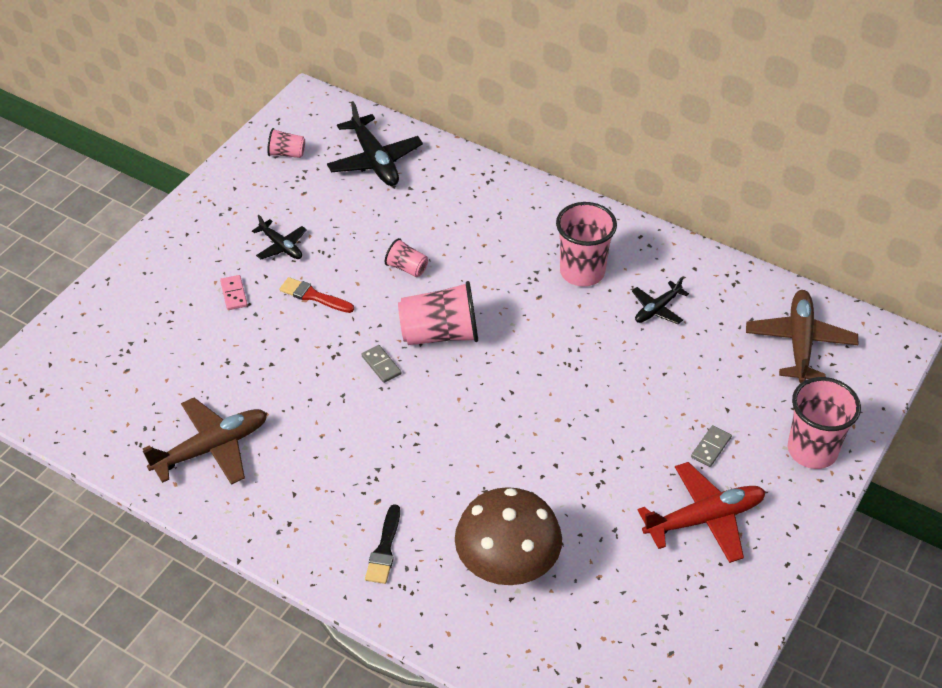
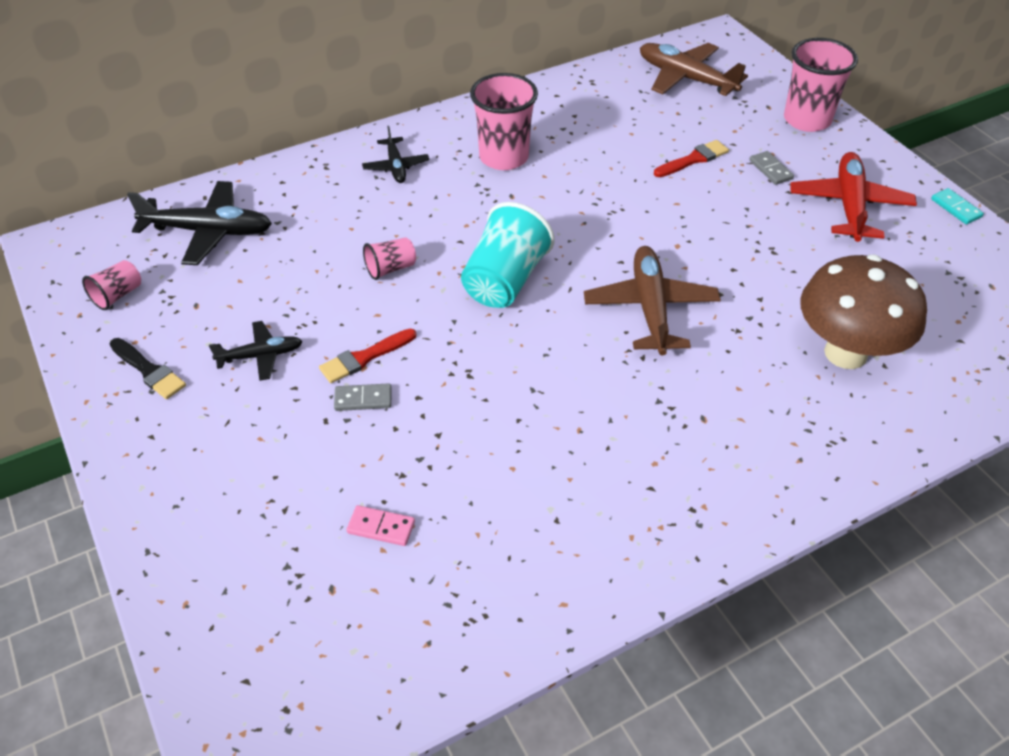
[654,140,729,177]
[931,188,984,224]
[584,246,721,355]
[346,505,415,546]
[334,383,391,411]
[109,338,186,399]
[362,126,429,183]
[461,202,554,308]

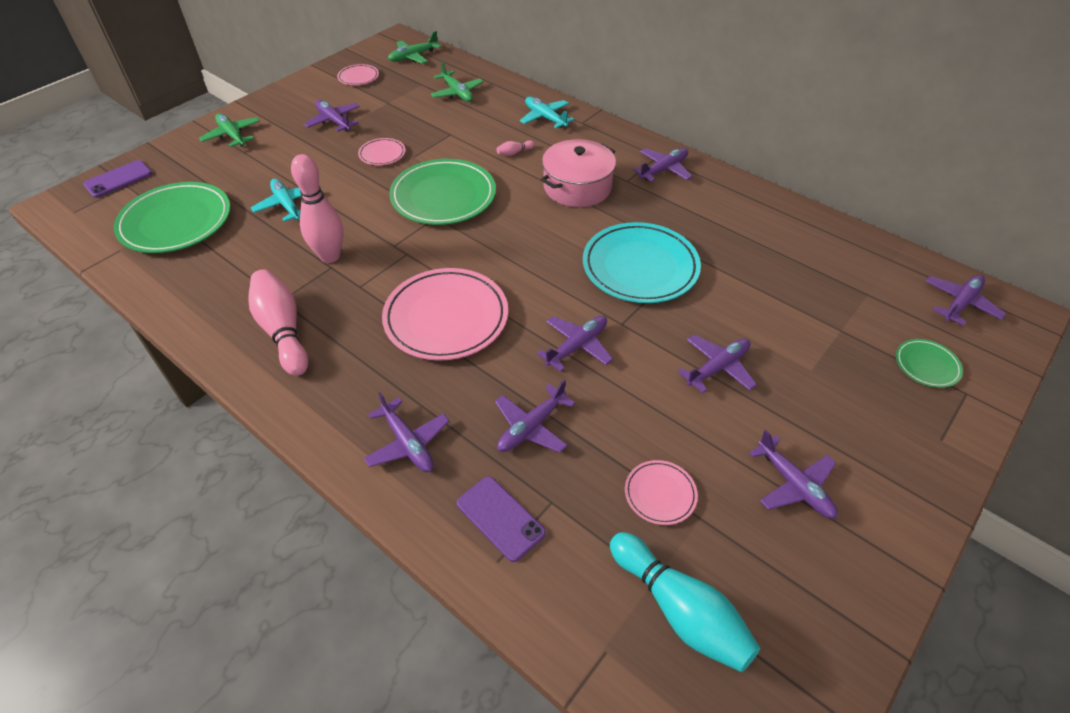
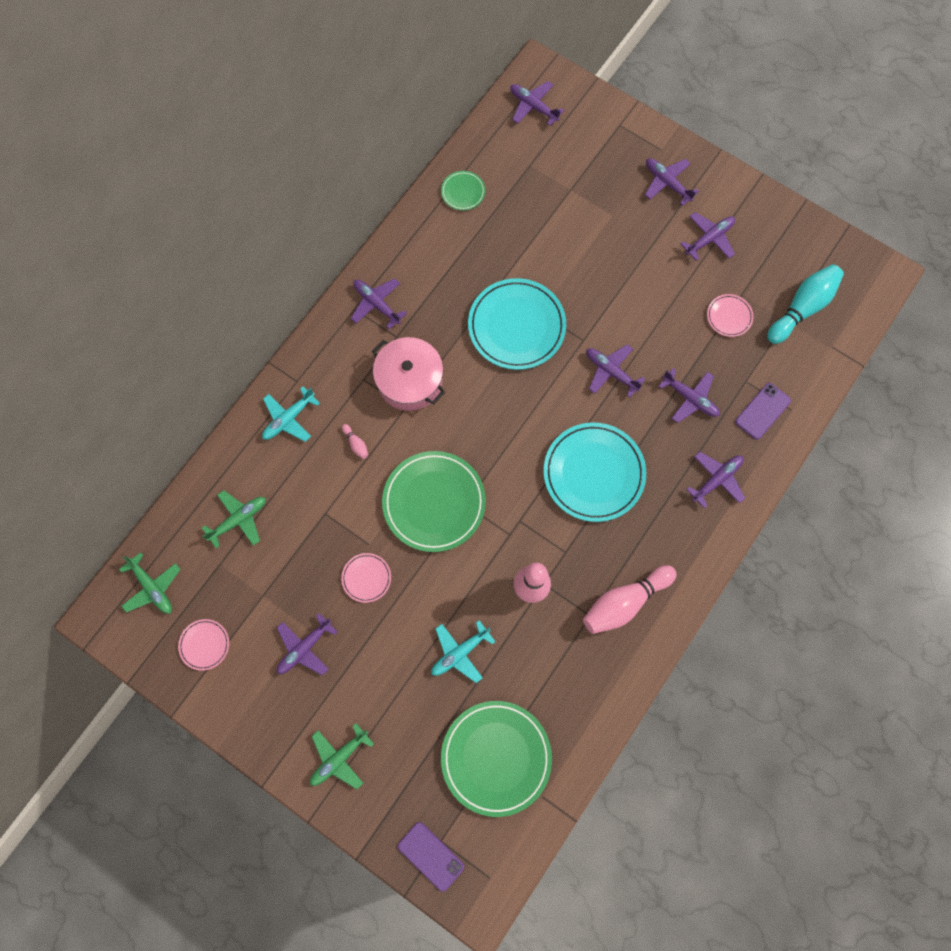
[645,158,699,206]
[441,171,485,210]
[544,422,646,522]

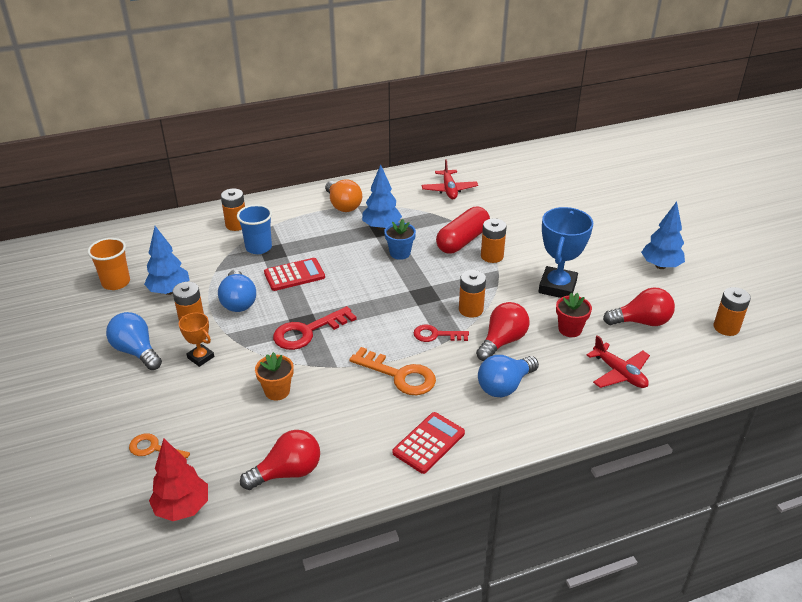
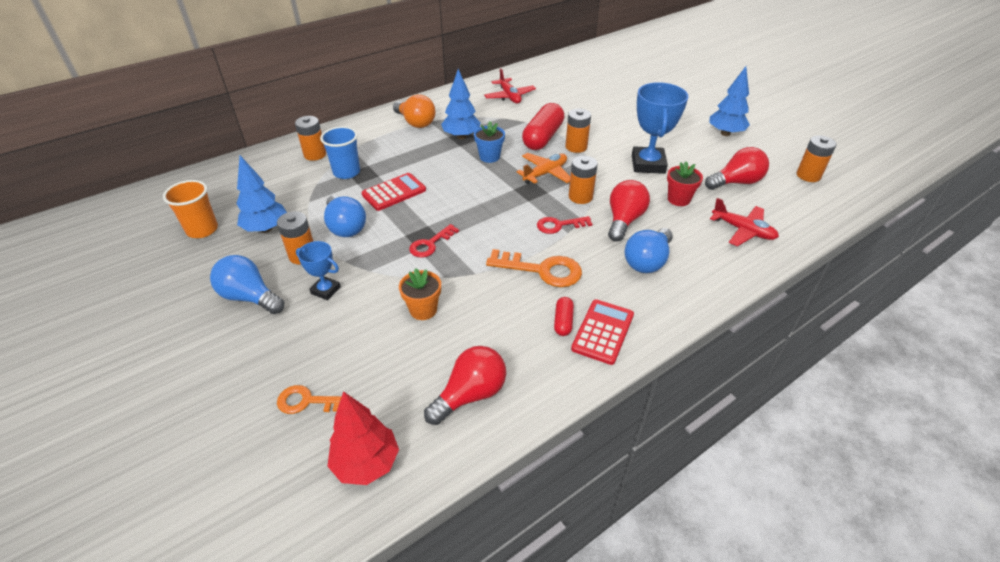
[517,153,570,184]
[554,297,574,336]
[296,241,341,300]
[409,224,459,257]

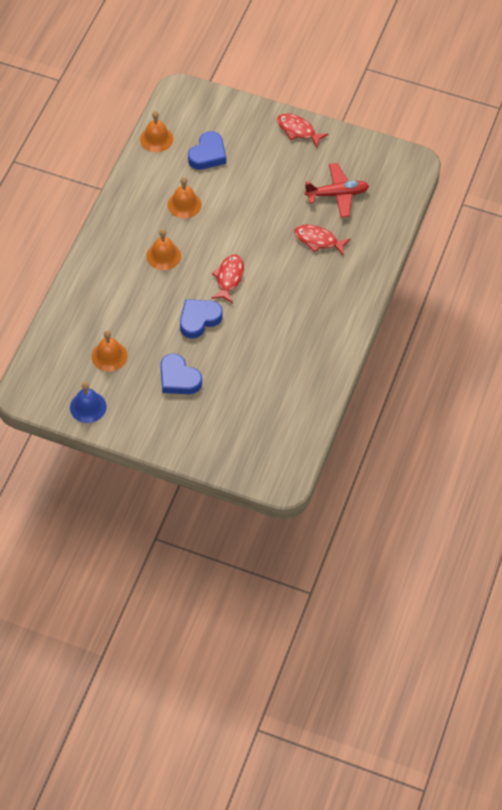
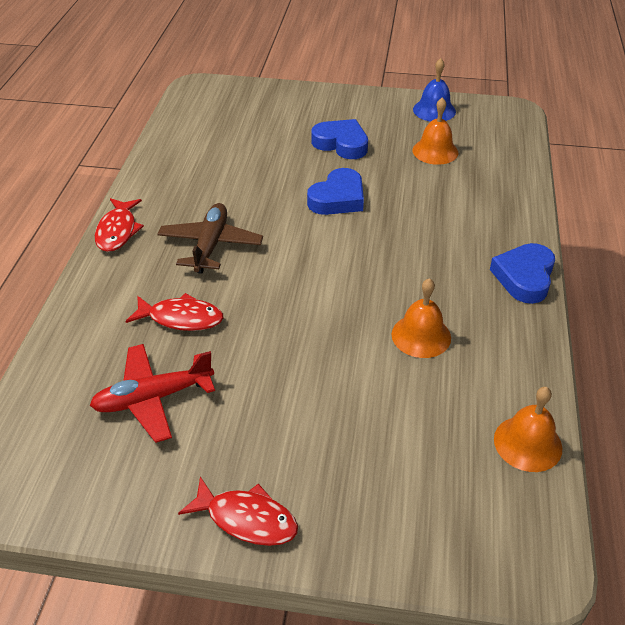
[146,229,181,270] (first image)
[157,203,263,274]
[490,243,555,304]
[95,198,144,252]

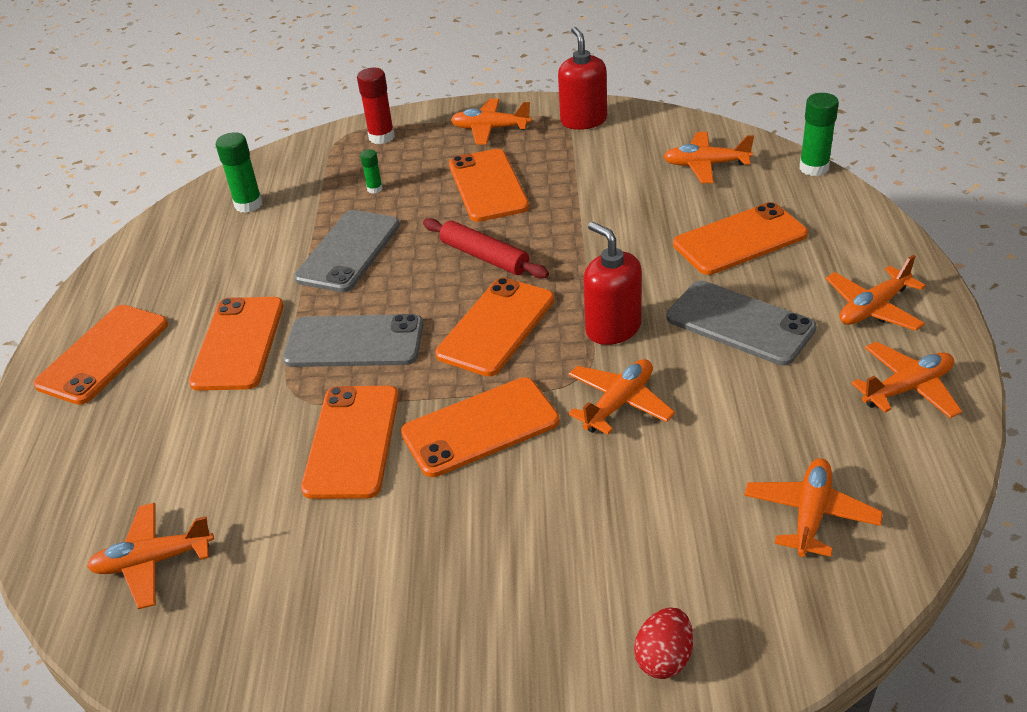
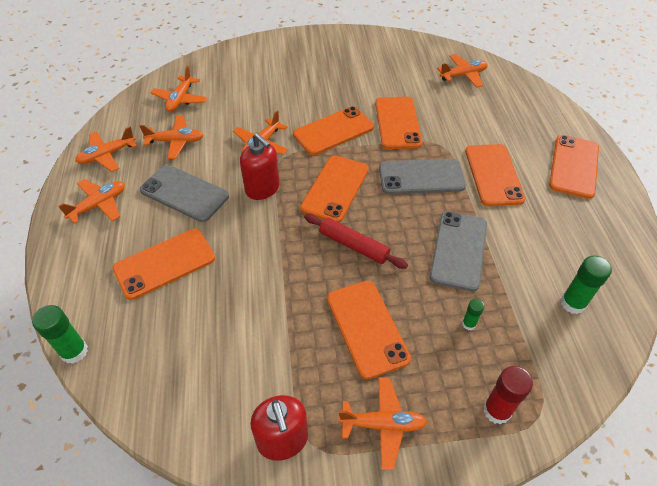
[634,607,693,679] (first image)
[139,116,204,159]

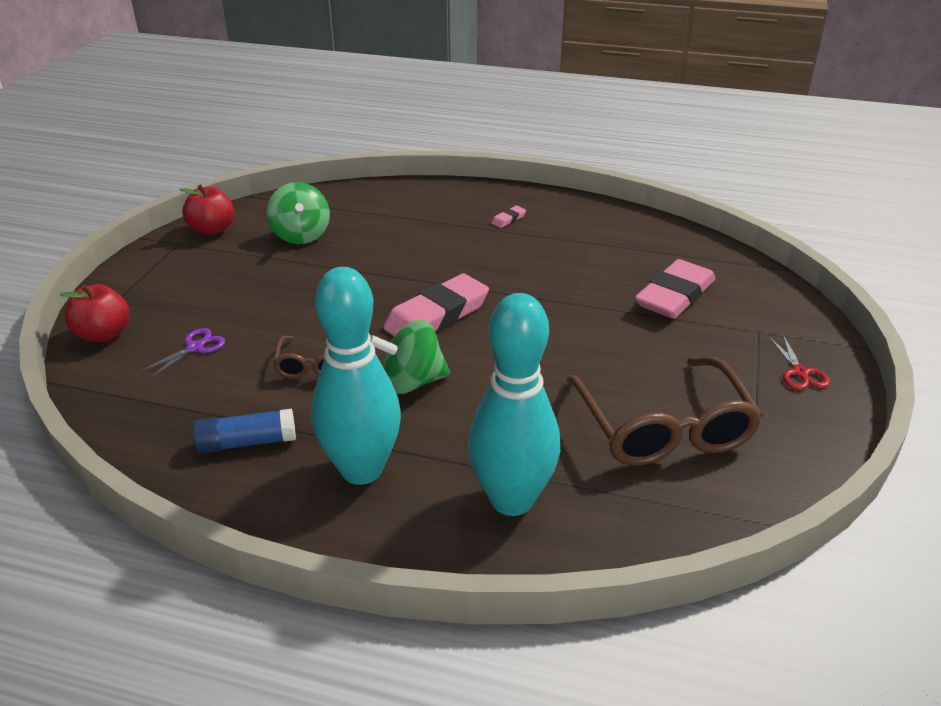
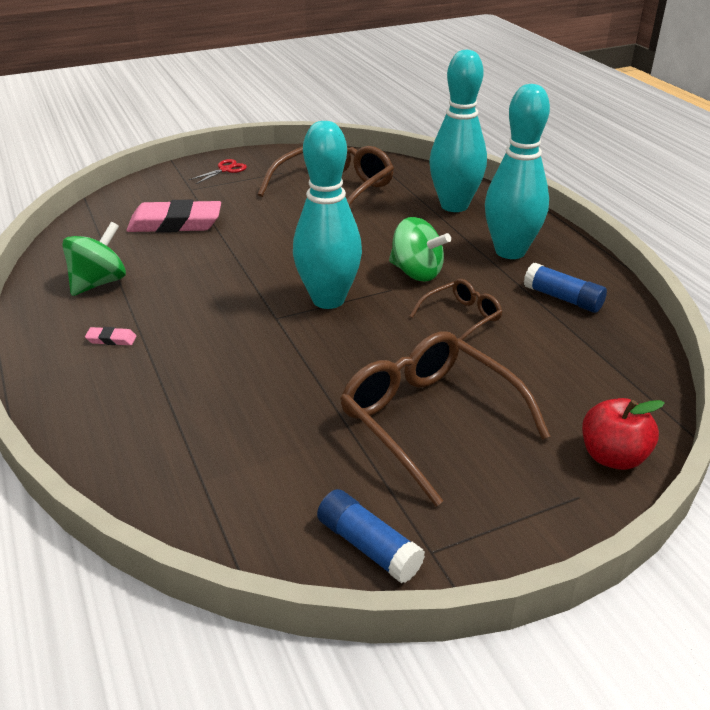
[140,328,225,379] (first image)
[340,331,551,507]
[62,222,126,296]
[317,489,425,583]
[293,121,362,309]

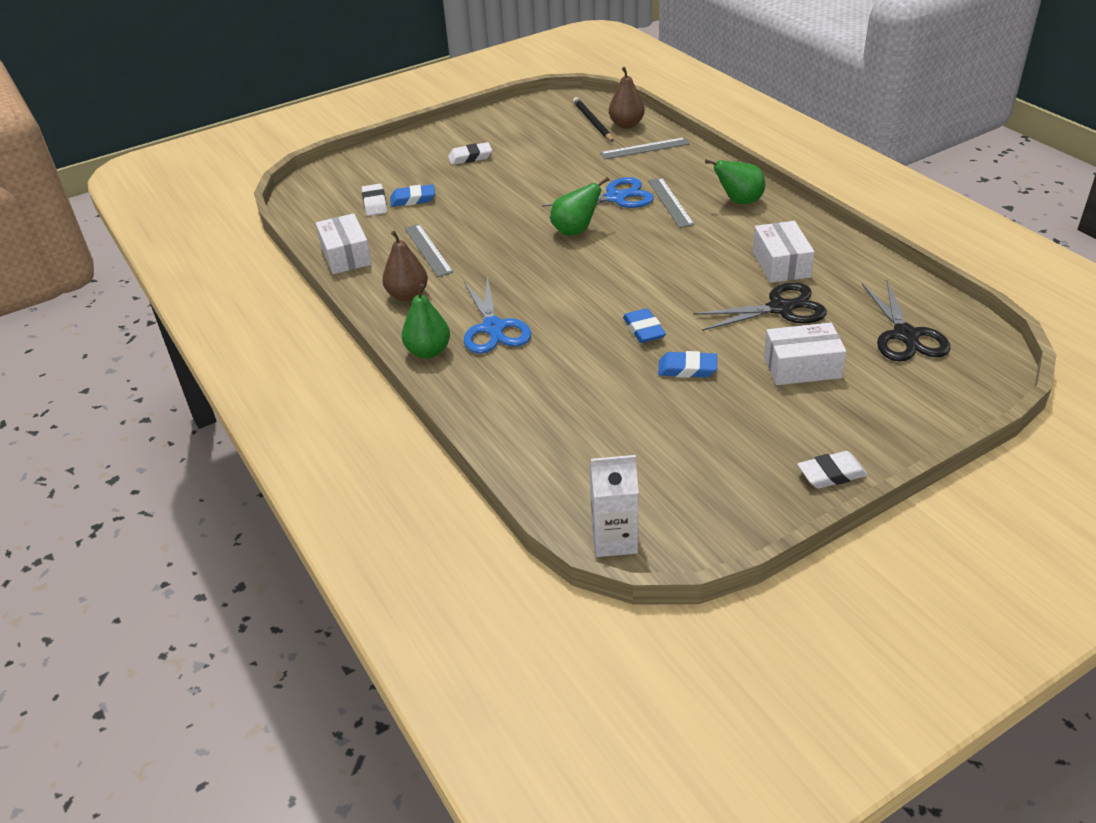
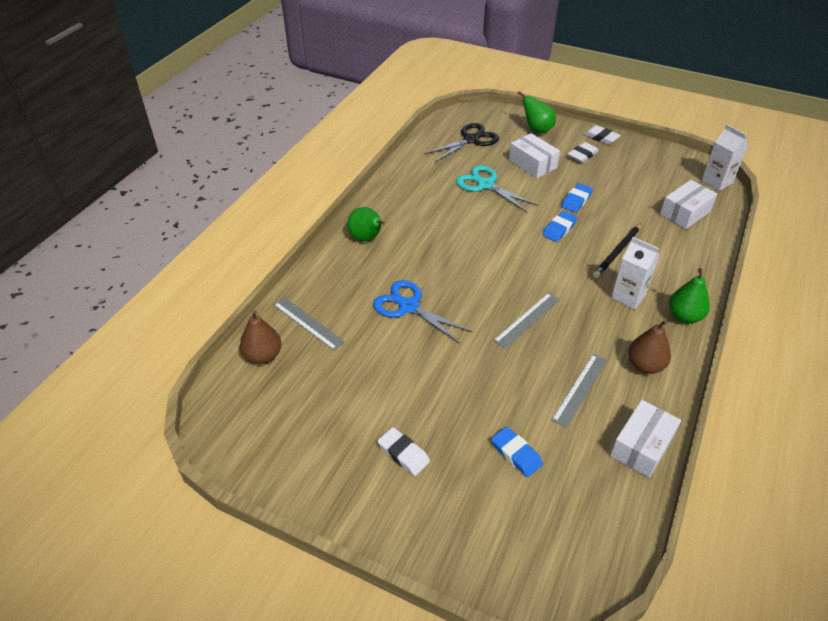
[568,142,599,163]
[518,91,556,134]
[593,223,641,278]
[493,293,560,349]
[660,180,717,229]
[611,237,660,309]
[456,165,538,212]
[561,183,593,213]

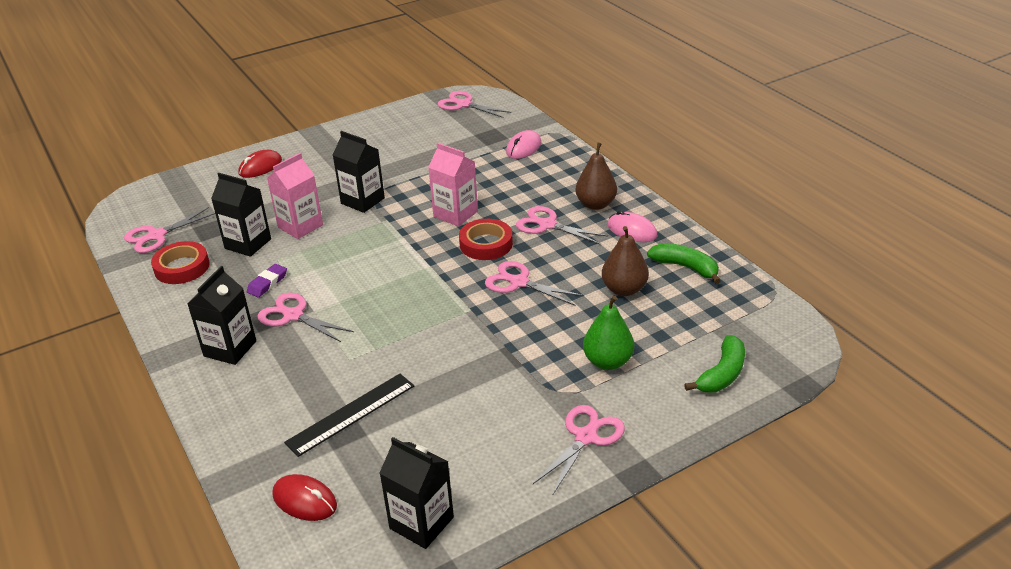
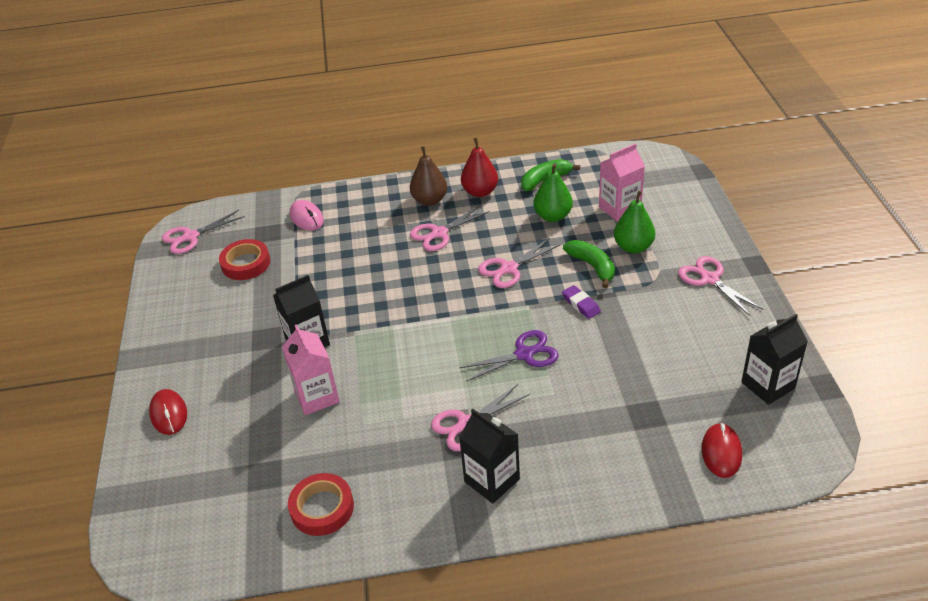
[124,207,215,253] (first image)
[211,173,271,257] (first image)
[284,374,414,457] (first image)
[459,330,559,382]
[562,285,601,319]
[599,143,645,222]
[219,239,270,280]
[563,240,615,288]
[461,138,498,197]
[533,163,573,222]
[702,423,742,478]

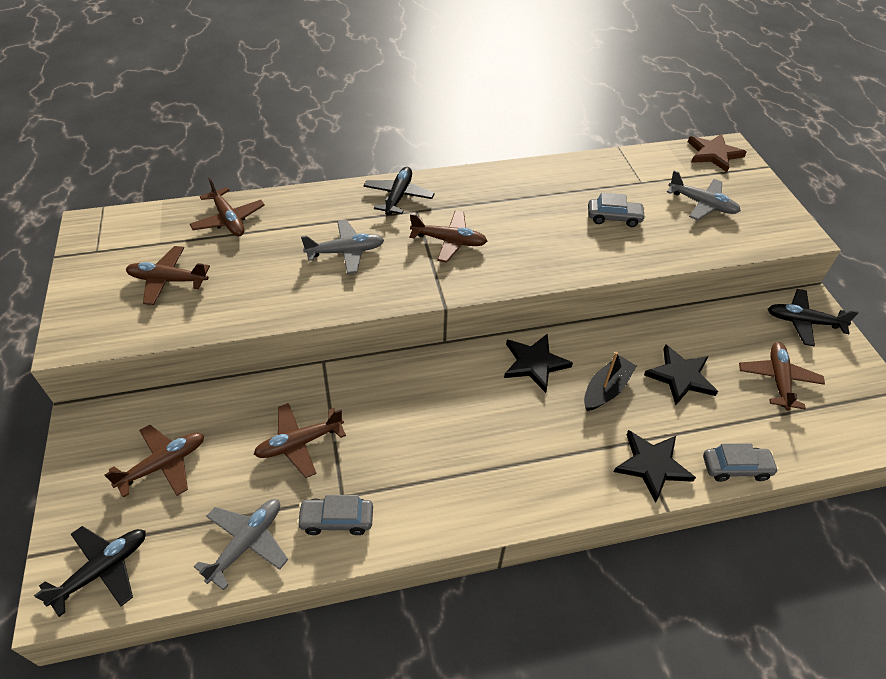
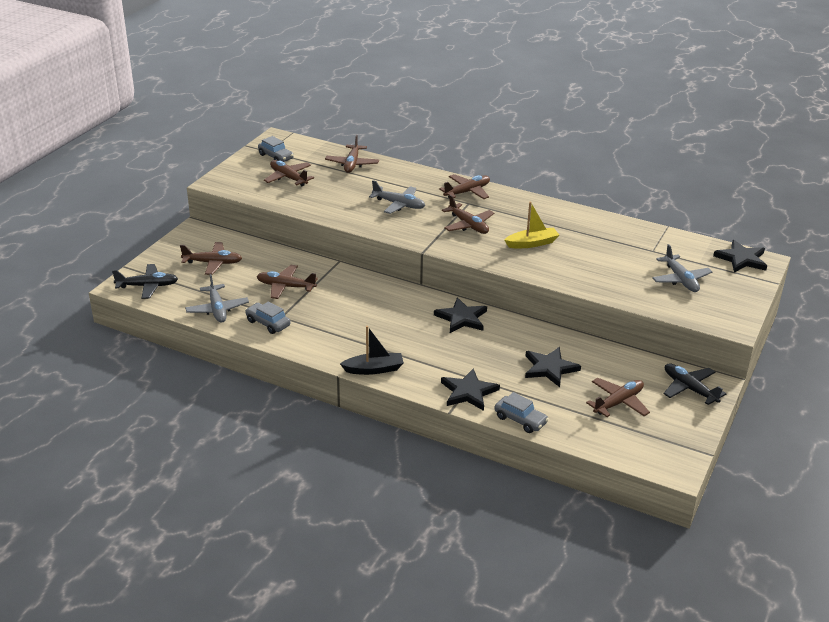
[504,202,559,248]
[340,326,404,375]
[258,136,294,162]
[439,174,490,199]
[713,240,767,273]
[185,274,249,323]

